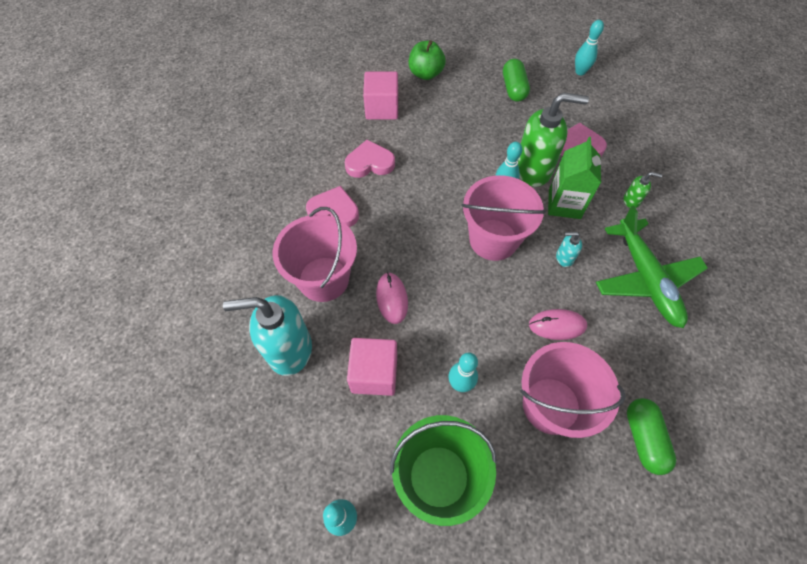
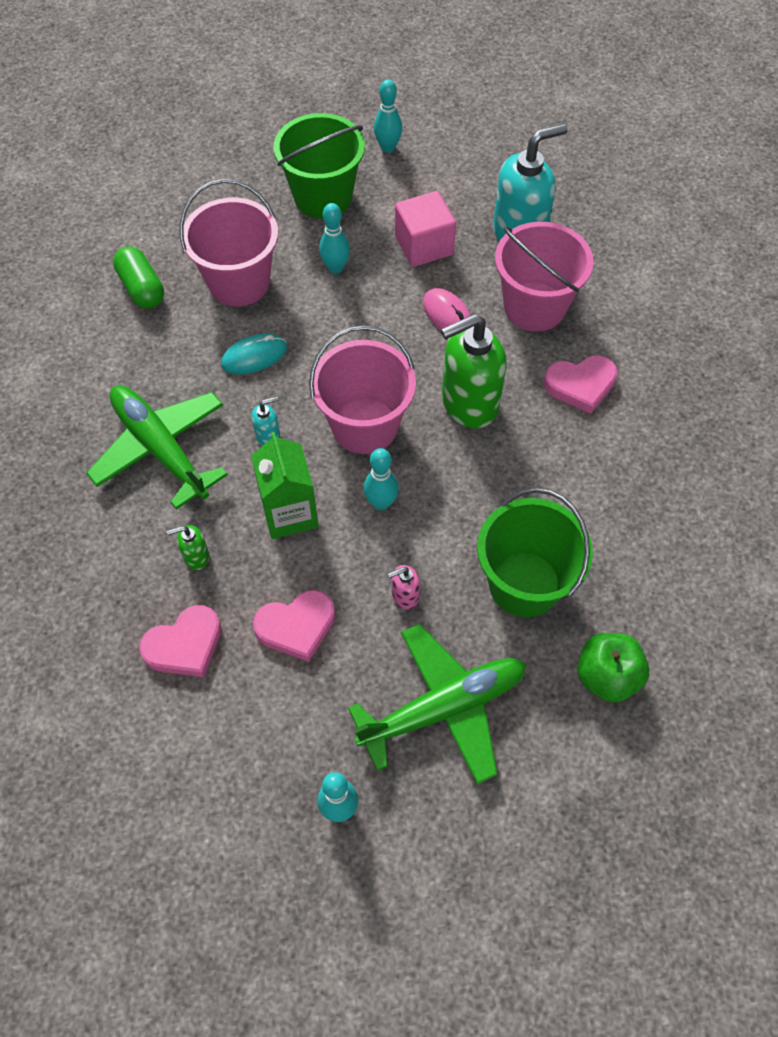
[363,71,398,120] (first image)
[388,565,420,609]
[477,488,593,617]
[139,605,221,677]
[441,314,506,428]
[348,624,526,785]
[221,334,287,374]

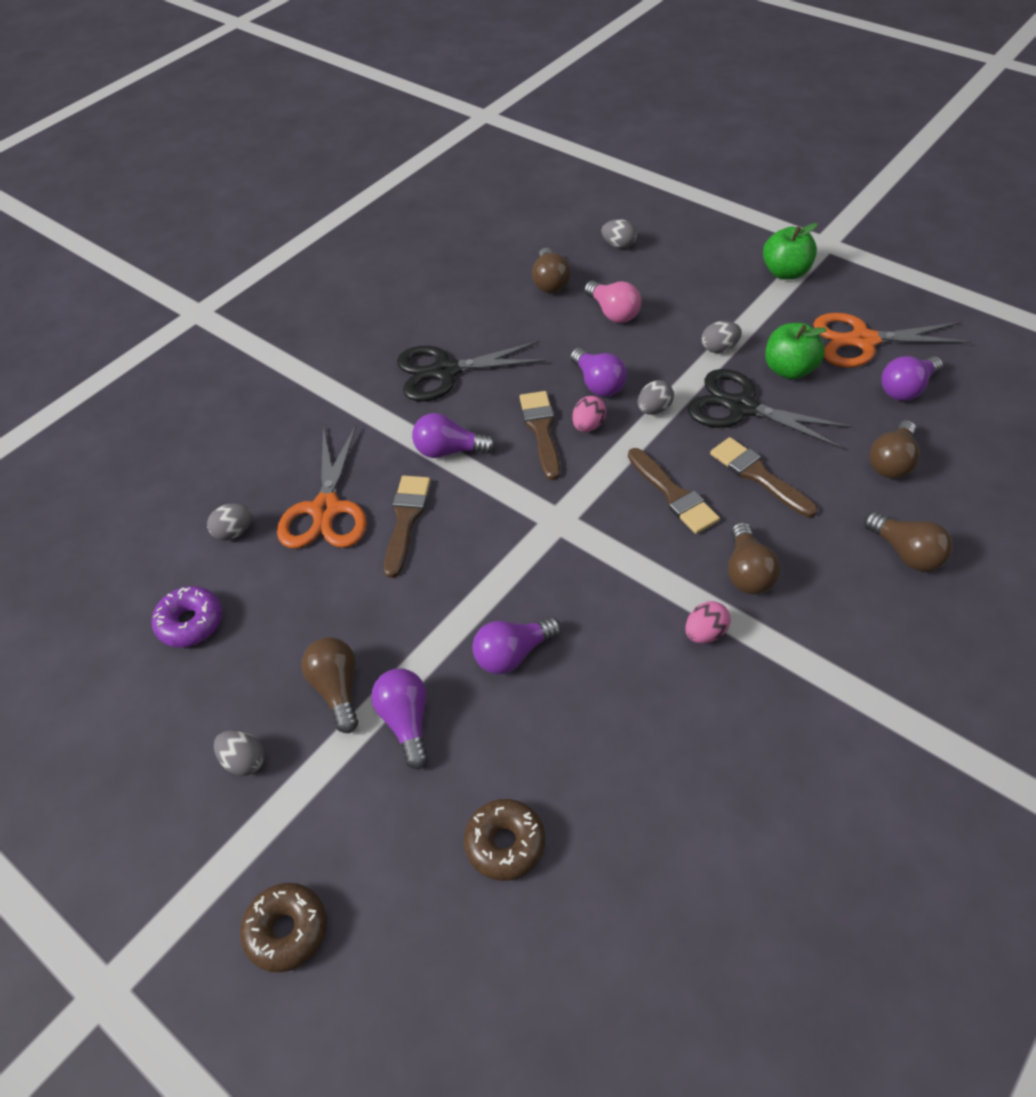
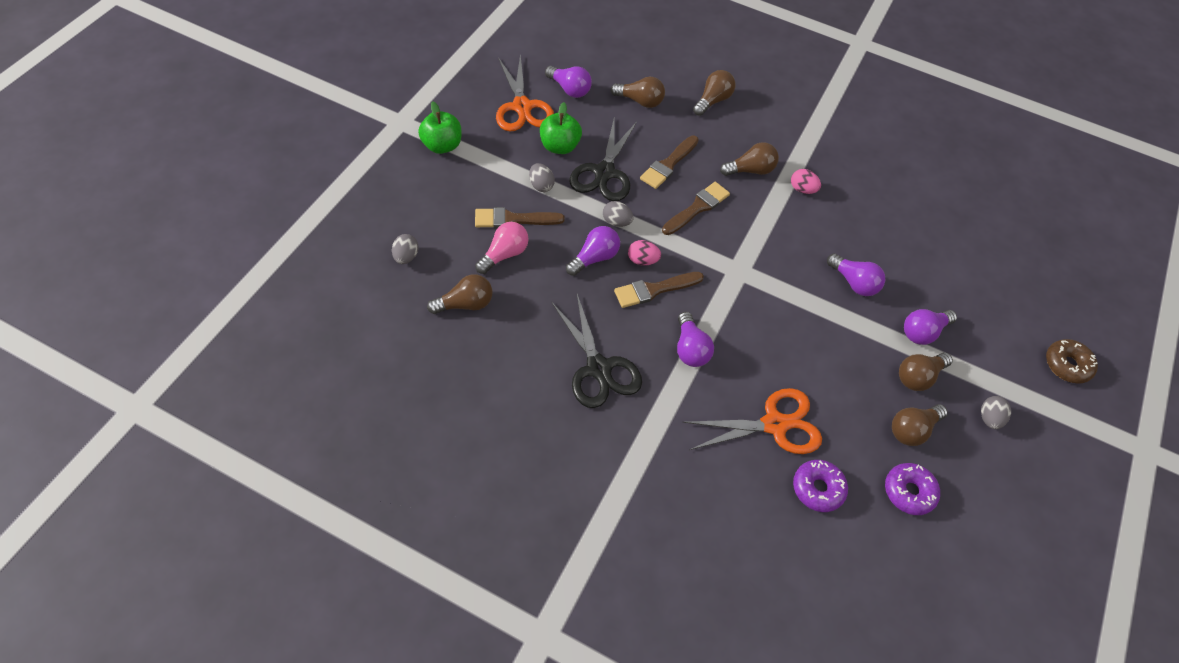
[464,799,545,881] (first image)
[892,404,948,446]
[475,207,565,228]
[793,460,848,512]

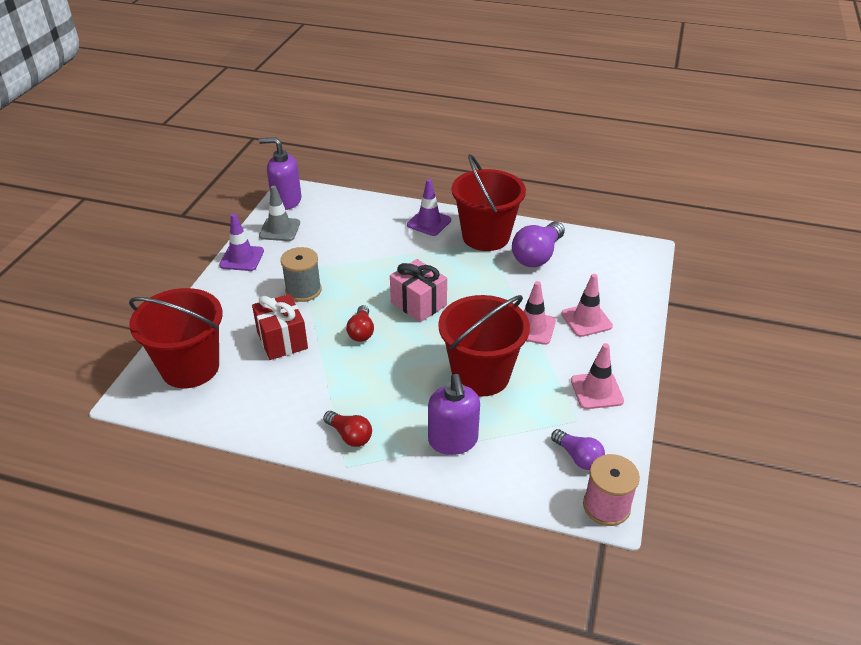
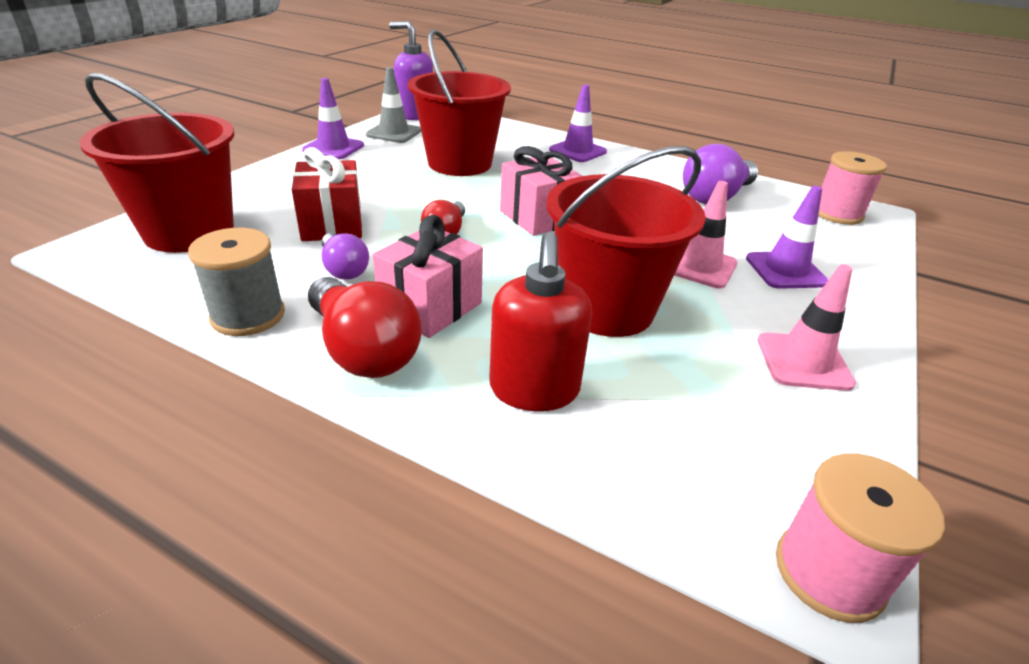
[373,215,483,338]
[818,151,887,225]
[188,228,285,336]
[408,29,511,176]
[322,233,369,280]
[489,232,592,411]
[746,186,828,289]
[308,277,422,378]

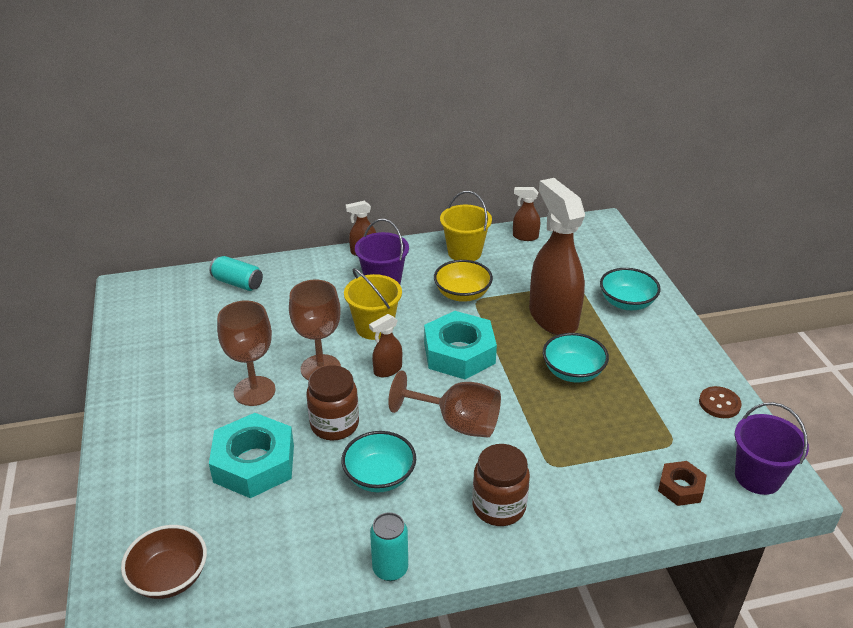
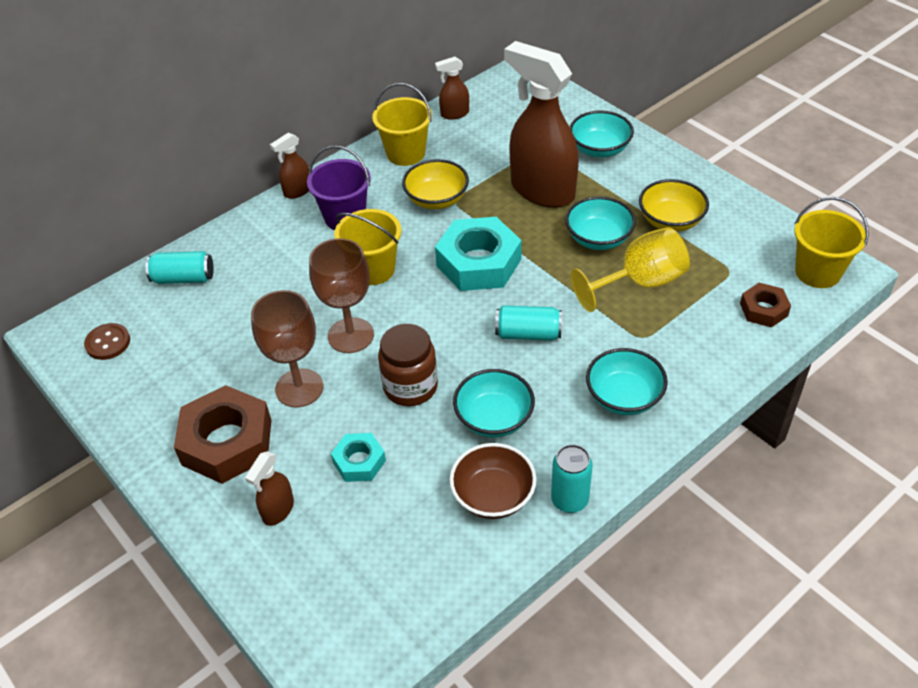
[174,385,271,484]
[571,227,690,312]
[639,179,709,232]
[449,443,537,519]
[245,451,294,526]
[84,323,130,360]
[495,306,562,341]
[586,348,668,415]
[795,197,869,288]
[331,433,386,482]

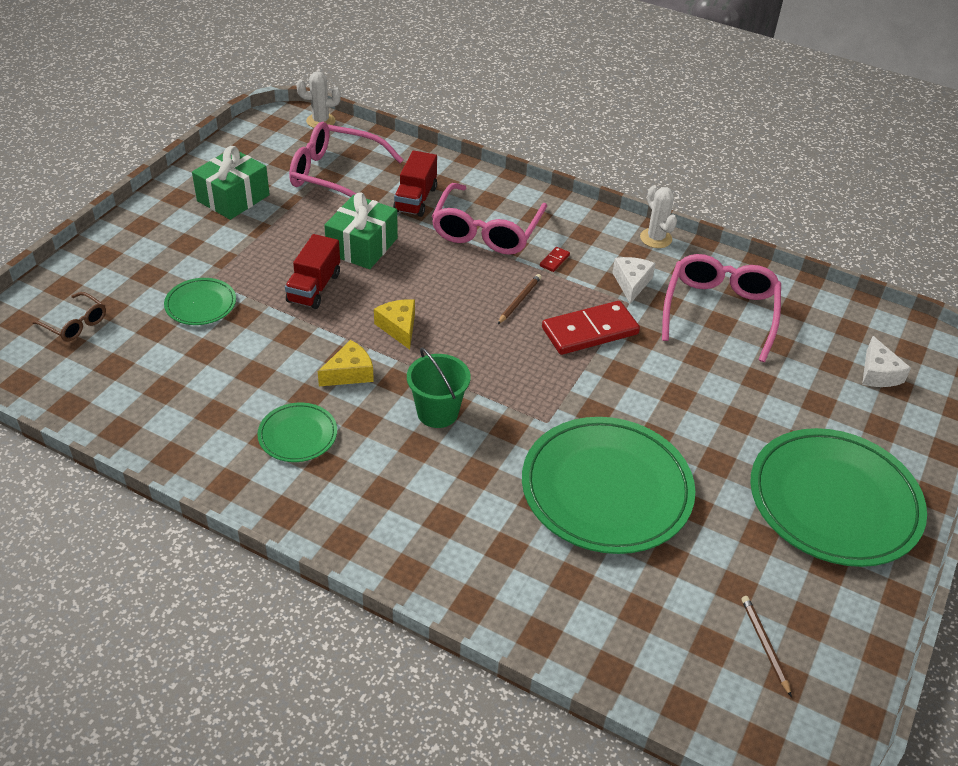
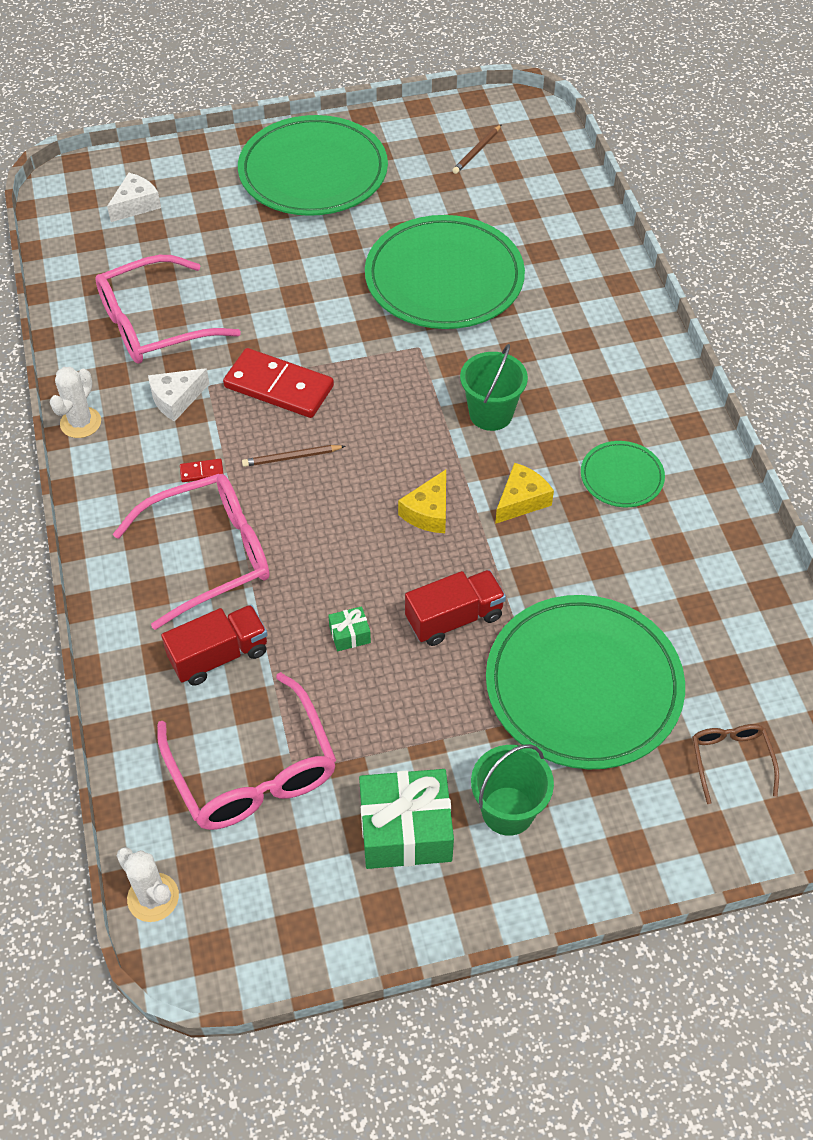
[471,744,554,836]
[495,463,554,524]
[486,595,685,769]
[328,606,371,651]

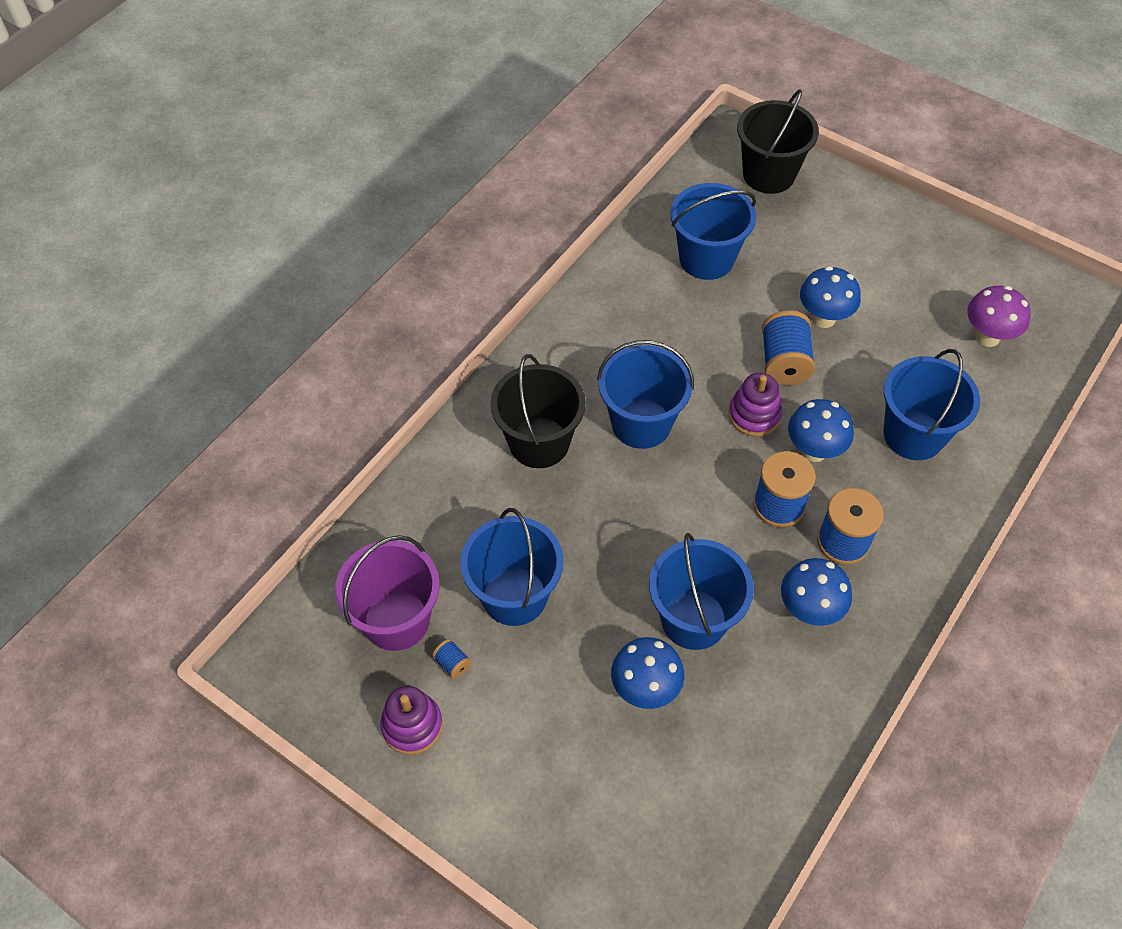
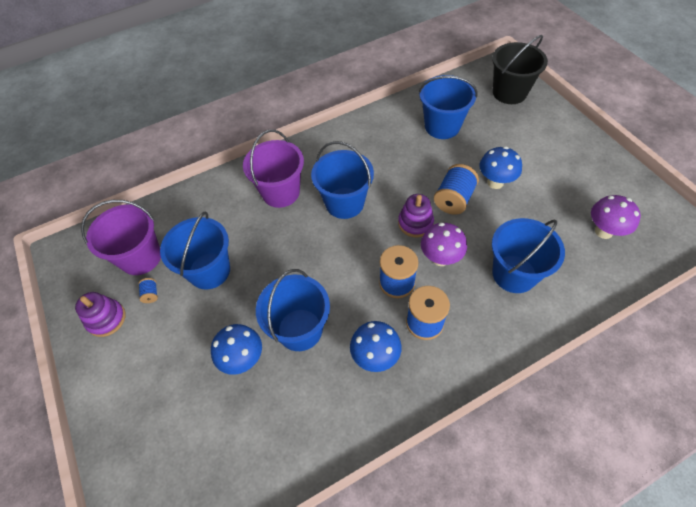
[243,130,304,208]
[421,223,467,266]

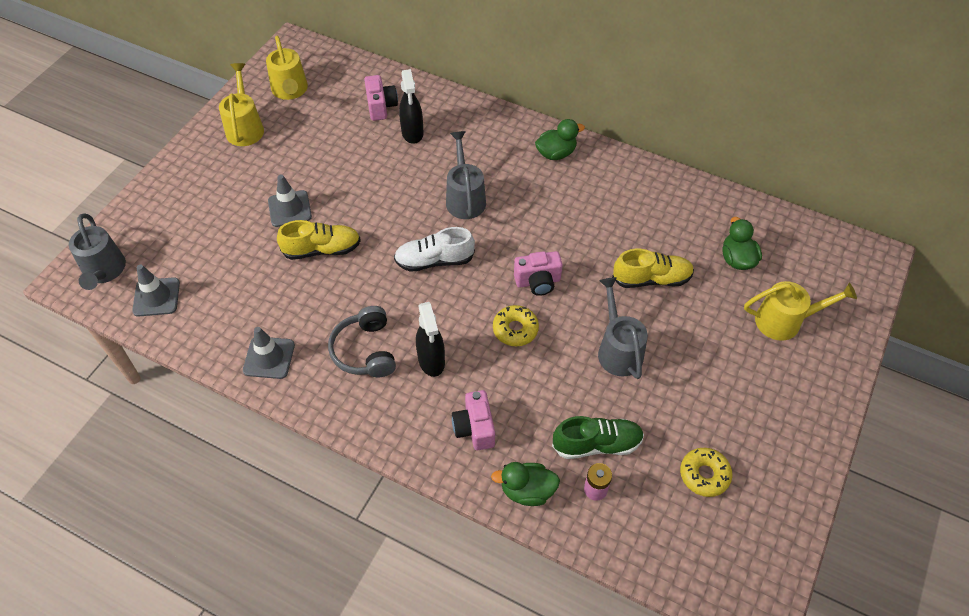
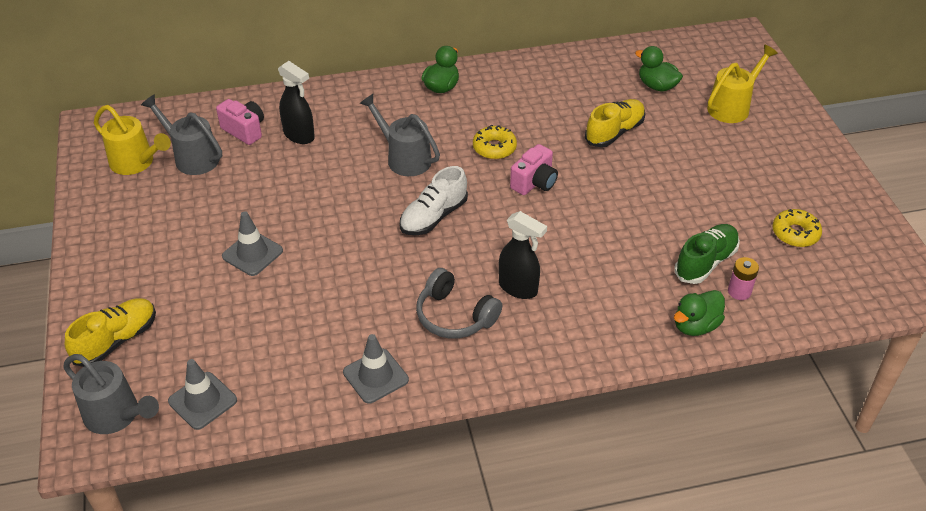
[219,63,264,146] (first image)
[452,390,495,450] (first image)
[65,298,156,367]
[473,125,517,159]
[141,95,222,175]

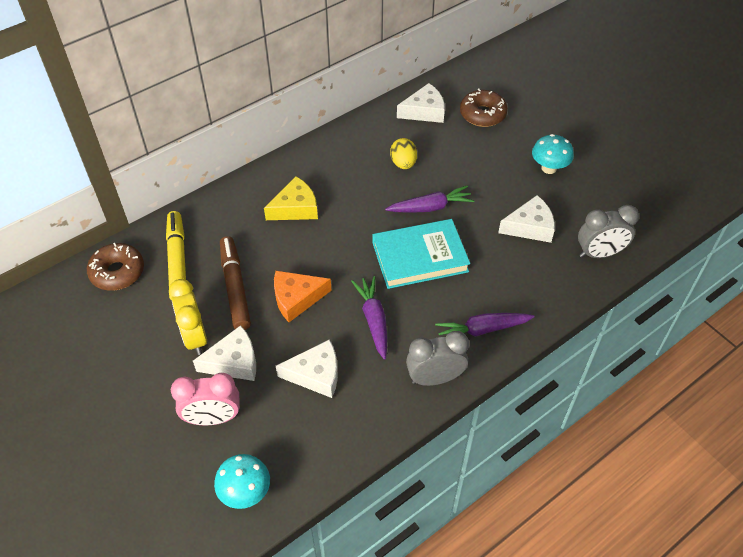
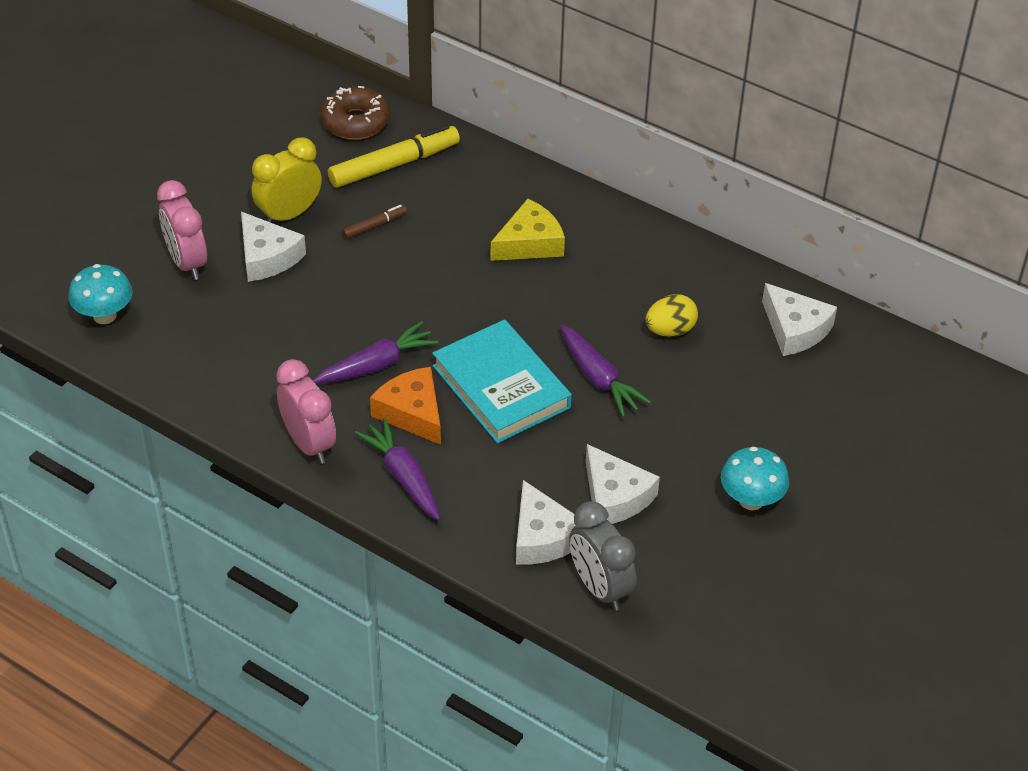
[460,89,508,127] (first image)
[370,367,441,445]
[516,480,576,564]
[276,359,336,464]
[491,199,565,261]
[342,205,407,239]

